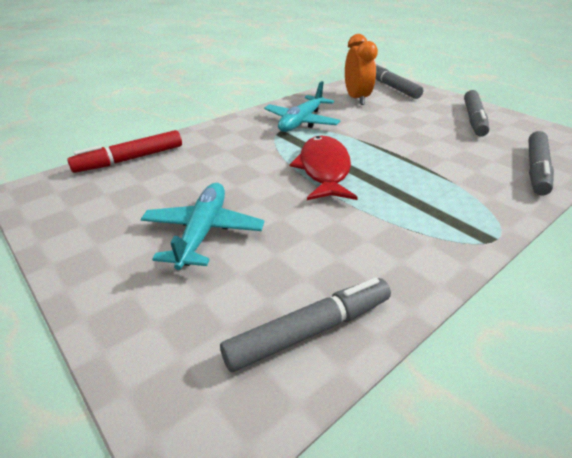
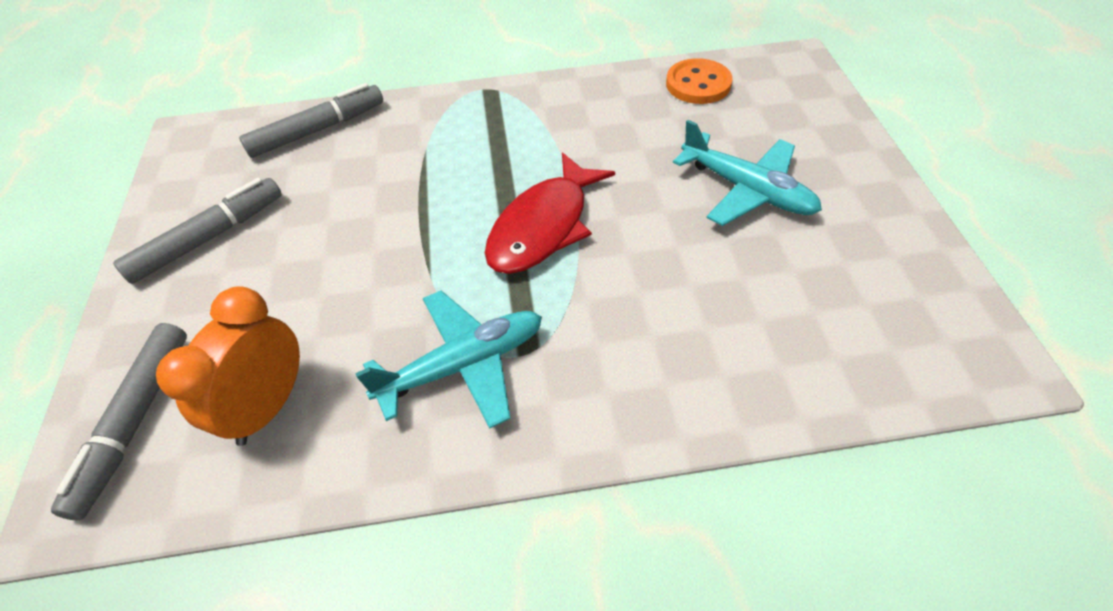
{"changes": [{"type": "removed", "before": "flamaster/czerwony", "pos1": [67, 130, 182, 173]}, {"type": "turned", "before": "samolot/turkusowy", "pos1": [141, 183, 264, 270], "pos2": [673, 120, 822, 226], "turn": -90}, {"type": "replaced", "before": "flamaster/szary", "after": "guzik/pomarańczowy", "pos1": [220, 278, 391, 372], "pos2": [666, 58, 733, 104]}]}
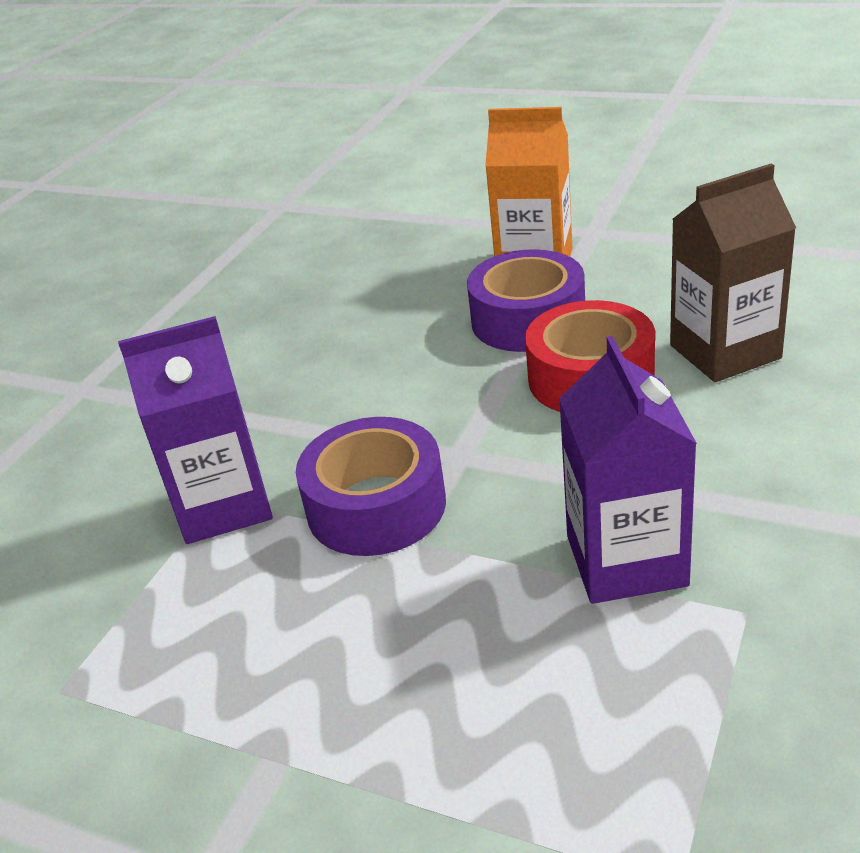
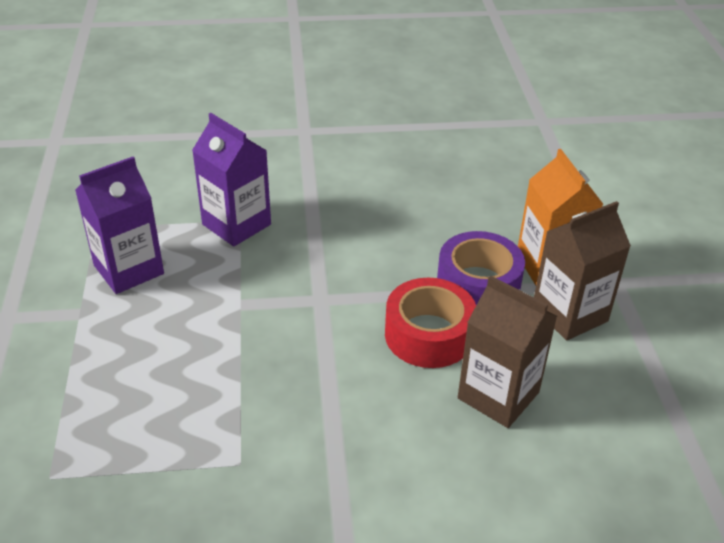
{"changes": [{"type": "removed", "before": "taśma klejąca/fioletowy", "pos1": [296, 417, 446, 556]}, {"type": "moved", "before": "karton mleka/fioletowy", "pos1": [559, 336, 697, 604], "pos2": [75, 157, 164, 294]}, {"type": "added", "after": "karton mleka/brązowy", "pos2": [534, 201, 631, 340]}]}
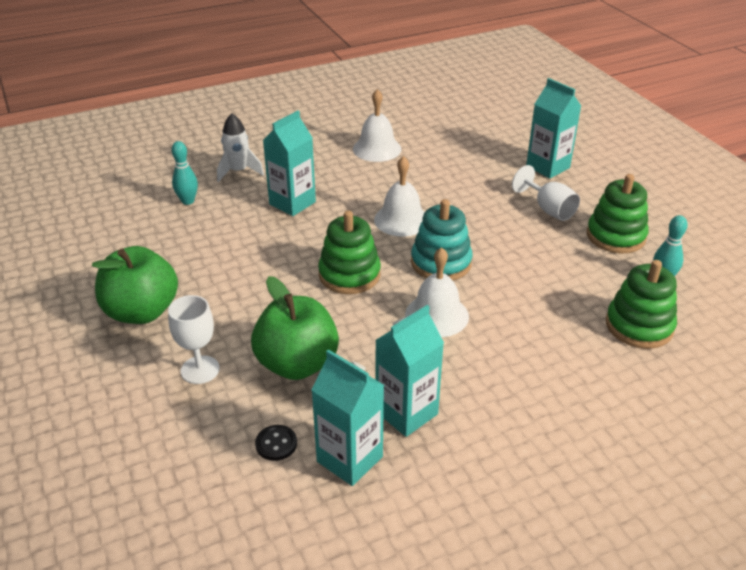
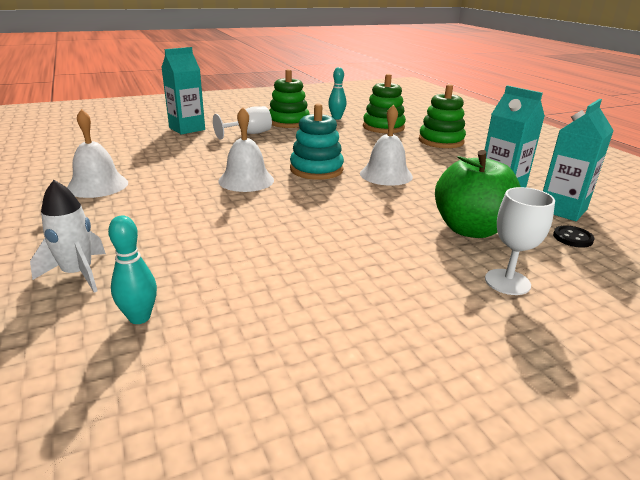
{"changes": [{"type": "removed", "before": "jabłko/zielony", "pos1": [92, 246, 178, 324]}, {"type": "removed", "before": "karton mleka/turkusowy", "pos1": [263, 110, 316, 216]}, {"type": "moved", "before": "zabawka nakładanka/zielony", "pos1": [318, 211, 381, 294], "pos2": [419, 84, 466, 148]}]}
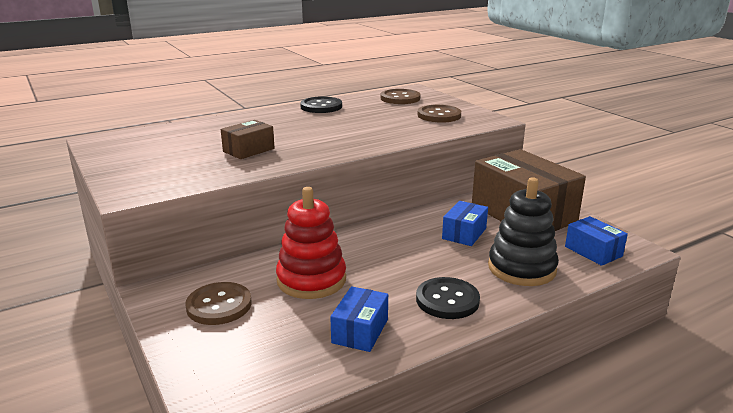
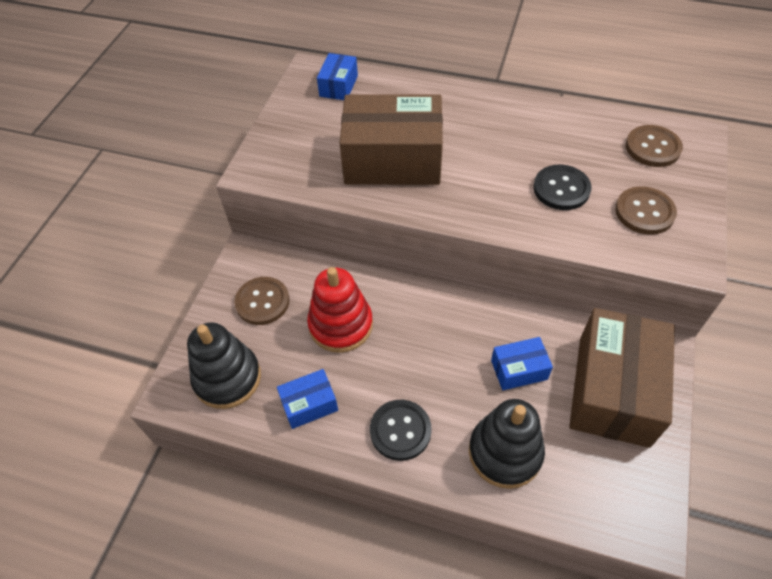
{"changes": [{"type": "resized", "before": "pudełko/brązowy", "pos1": [221, 120, 275, 159], "pos2": [339, 94, 443, 185], "scale": 2.14}, {"type": "moved", "before": "guzik/czarny", "pos1": [300, 96, 342, 113], "pos2": [533, 165, 592, 210]}, {"type": "moved", "before": "pudełko/niebieski", "pos1": [565, 216, 628, 266], "pos2": [317, 53, 358, 100]}, {"type": "added", "after": "zabawka nakładanka/czarny", "pos2": [187, 323, 261, 409]}]}
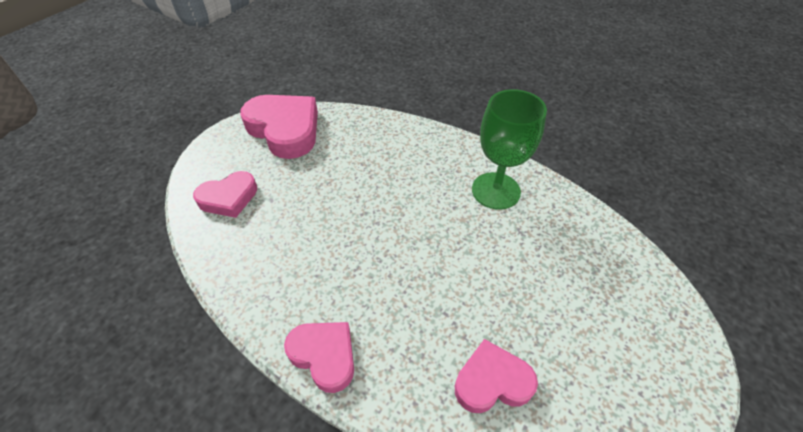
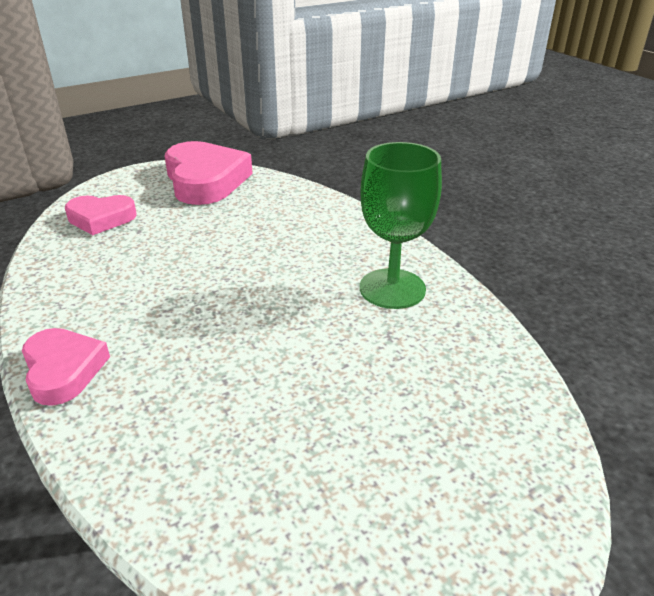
{"changes": [{"type": "removed", "before": "serce/różowy", "pos1": [455, 339, 538, 413]}]}
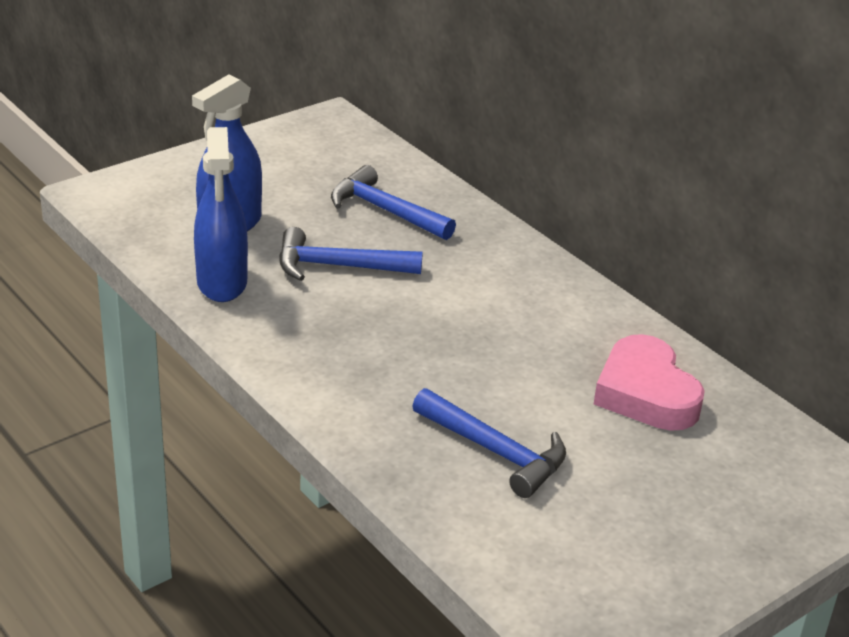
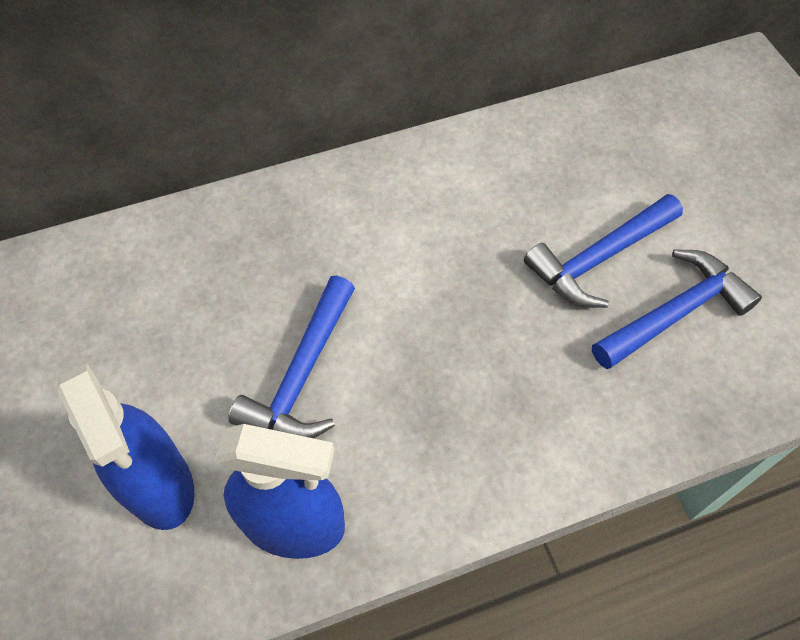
{"changes": [{"type": "moved", "before": "młotek/niebieski", "pos1": [331, 165, 456, 240], "pos2": [524, 194, 683, 308]}, {"type": "removed", "before": "serce/różowy", "pos1": [594, 334, 705, 431]}]}
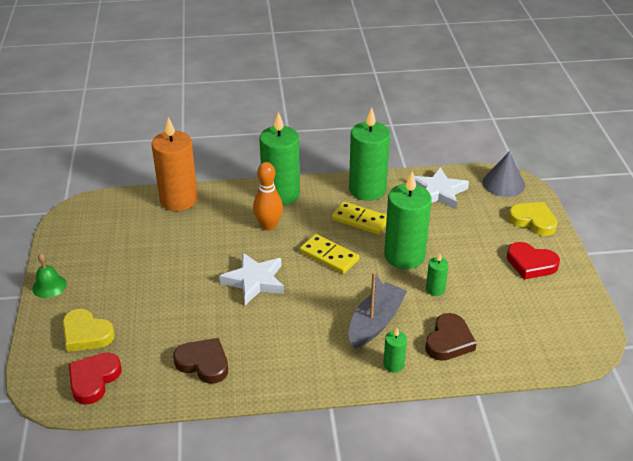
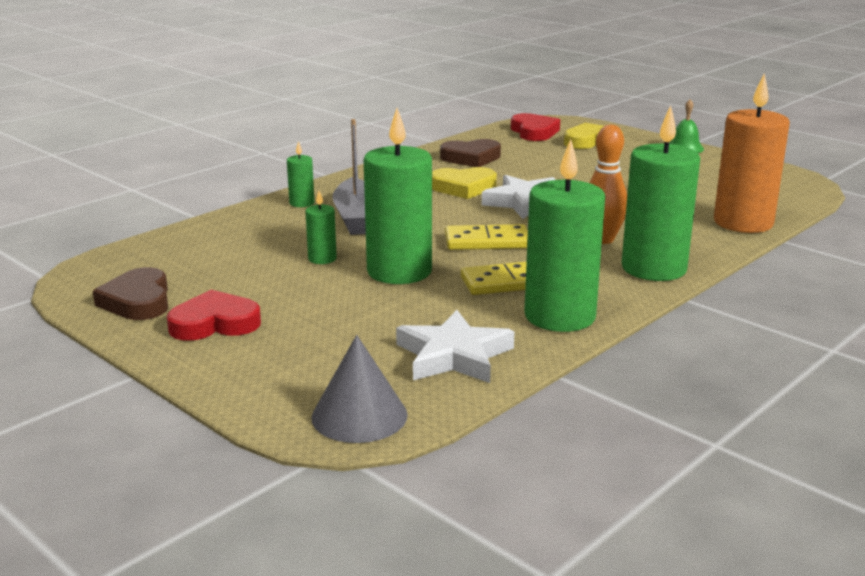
{"changes": [{"type": "moved", "before": "serce/brązowy", "pos1": [425, 313, 477, 361], "pos2": [93, 267, 168, 320]}, {"type": "moved", "before": "serce/żółty", "pos1": [508, 202, 558, 236], "pos2": [432, 167, 497, 199]}]}
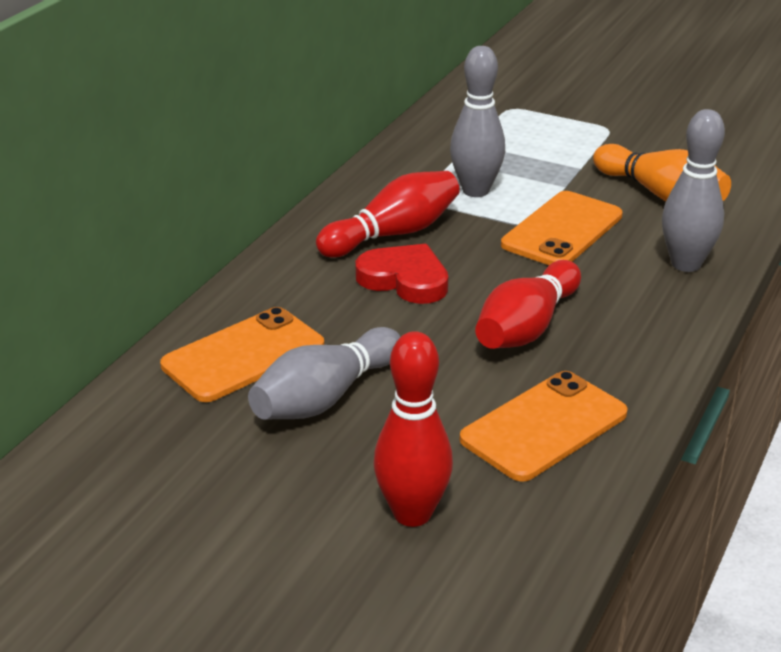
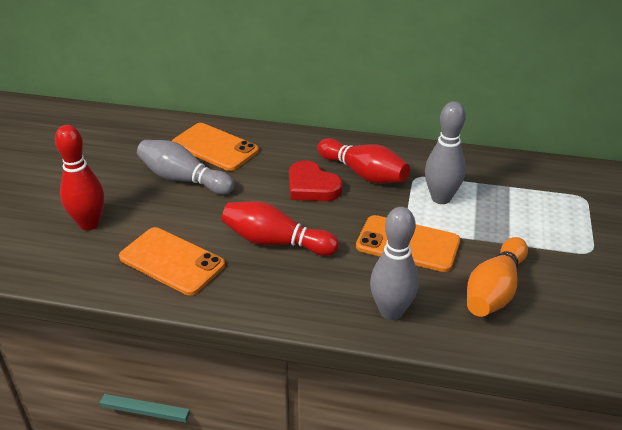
{"changes": [{"type": "turned", "before": "serce/czerwony", "pos1": [355, 244, 448, 304], "pos2": [289, 160, 343, 201], "turn": 120}]}
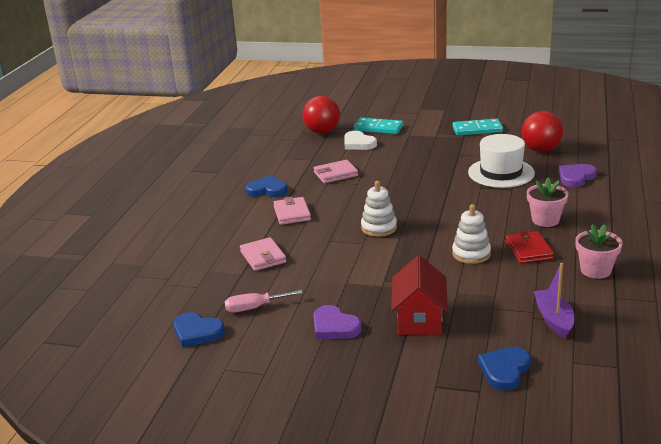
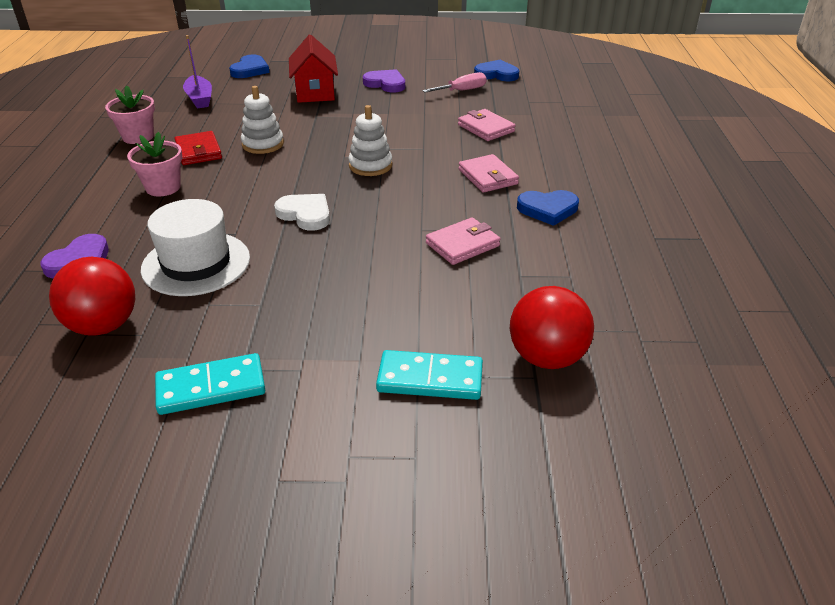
{"changes": [{"type": "moved", "before": "serce/biały", "pos1": [344, 131, 377, 150], "pos2": [274, 194, 330, 231]}]}
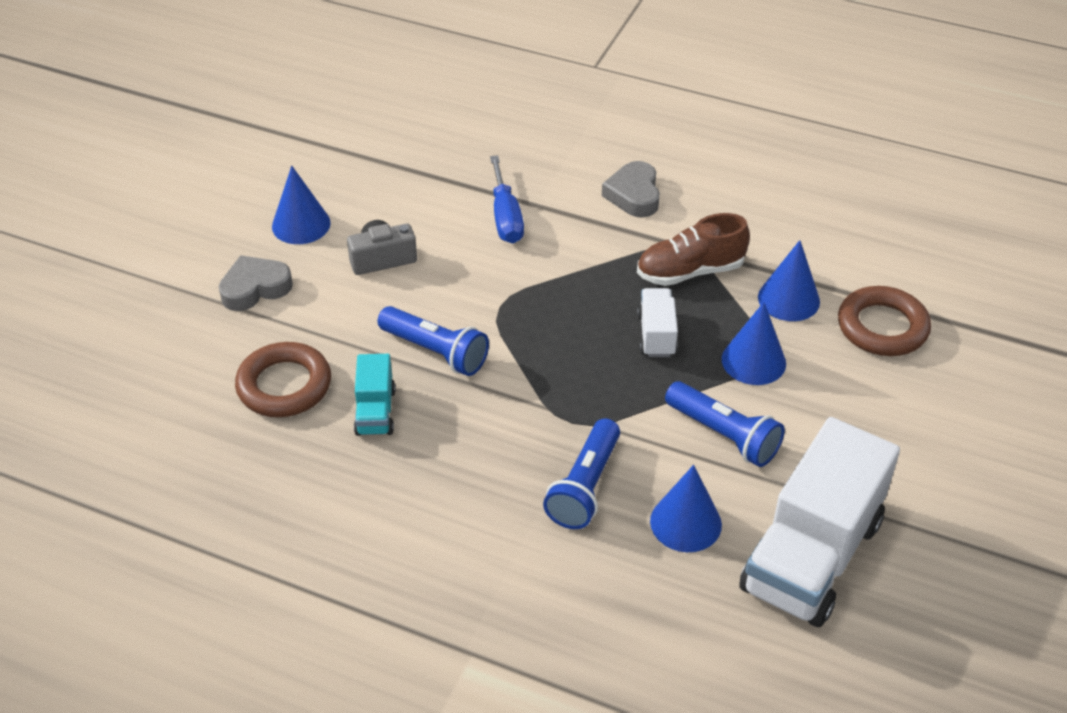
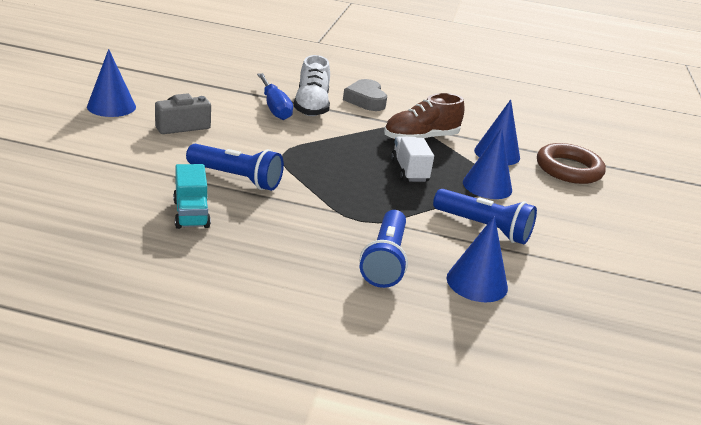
{"changes": [{"type": "removed", "before": "serce/szary", "pos1": [218, 255, 293, 311]}, {"type": "removed", "before": "pierścień/brązowy", "pos1": [235, 342, 331, 417]}, {"type": "removed", "before": "ciężarówka/biały", "pos1": [739, 417, 900, 627]}, {"type": "added", "after": "but/biały", "pos2": [293, 55, 330, 116]}]}
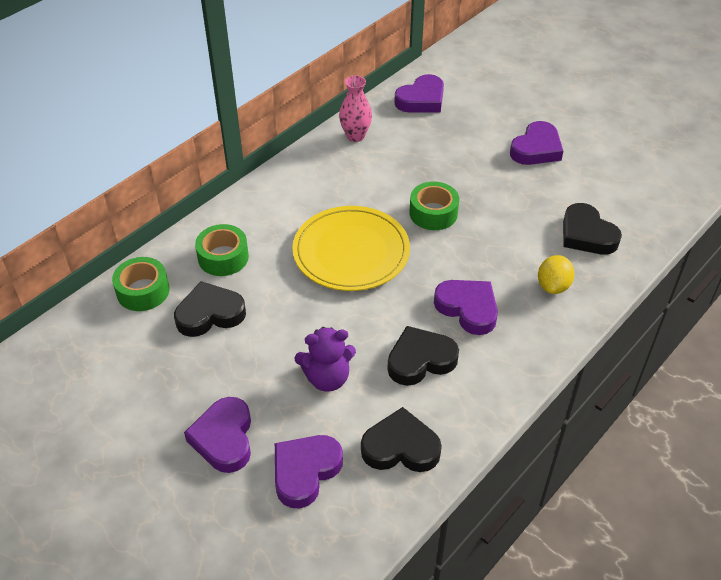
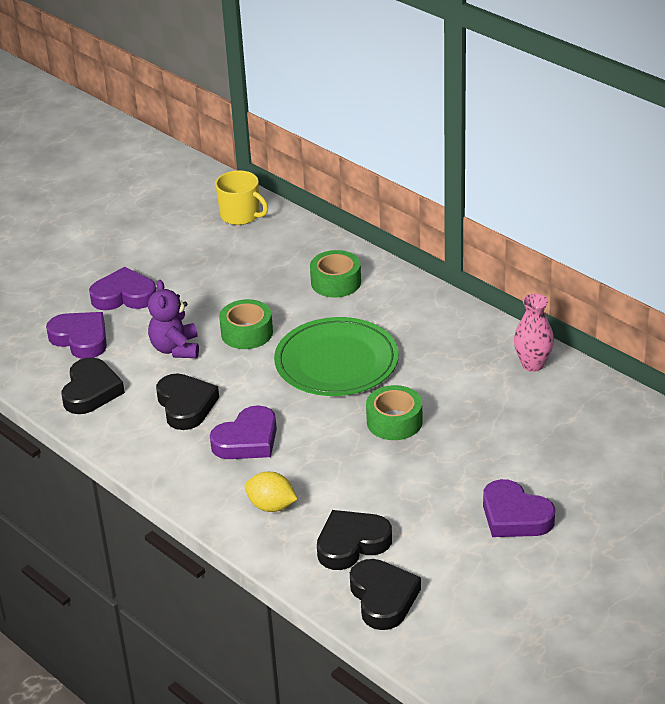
{"changes": [{"type": "moved", "before": "taśma klejąca/zielony", "pos1": [112, 257, 169, 311], "pos2": [219, 299, 273, 349]}, {"type": "moved", "before": "serce/czarny", "pos1": [174, 281, 246, 337], "pos2": [350, 559, 421, 630]}, {"type": "recoloured", "before": "talerz/żółty", "after": "talerz/zielony", "pos1": [292, 206, 410, 291], "pos2": [274, 317, 399, 396]}, {"type": "removed", "before": "serce/fioletowy", "pos1": [394, 74, 444, 112]}, {"type": "added", "after": "kubek/żółty", "pos2": [215, 170, 268, 225]}]}
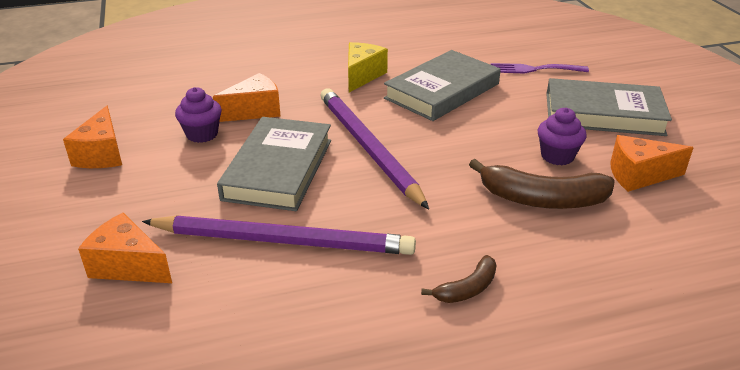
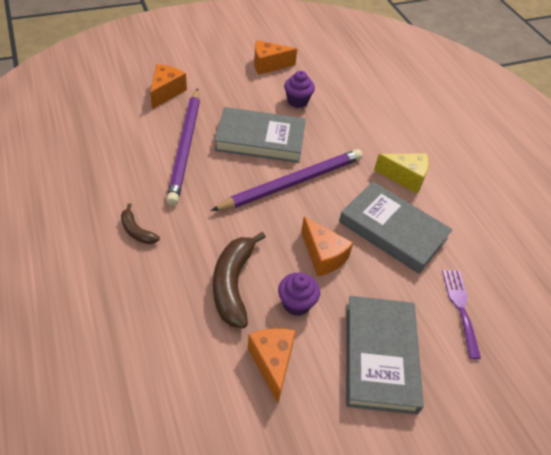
{"changes": [{"type": "moved", "before": "ser/pomarańczowy", "pos1": [213, 73, 281, 122], "pos2": [301, 217, 353, 276]}]}
